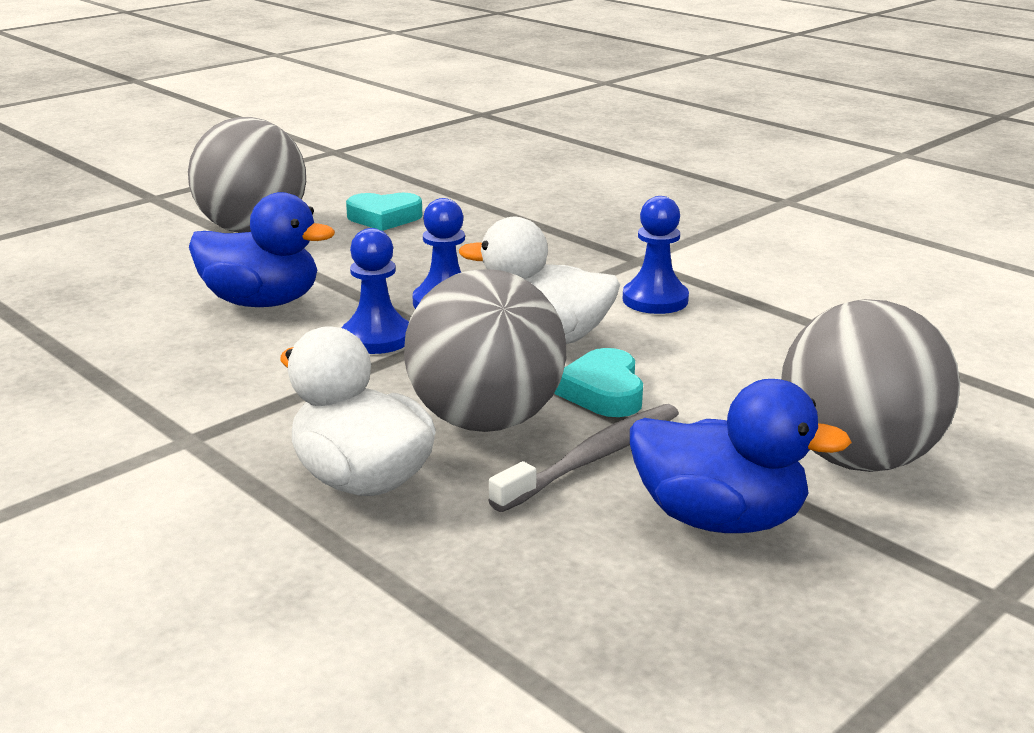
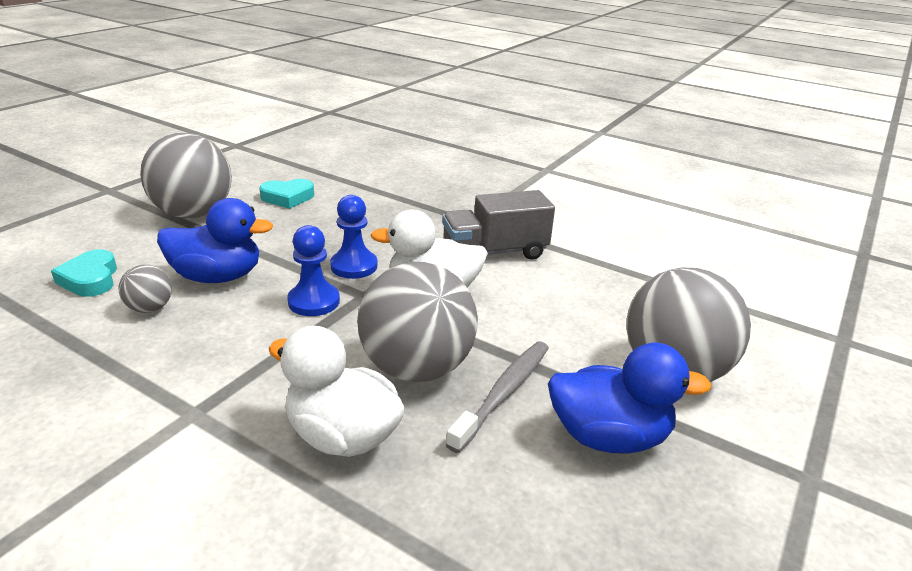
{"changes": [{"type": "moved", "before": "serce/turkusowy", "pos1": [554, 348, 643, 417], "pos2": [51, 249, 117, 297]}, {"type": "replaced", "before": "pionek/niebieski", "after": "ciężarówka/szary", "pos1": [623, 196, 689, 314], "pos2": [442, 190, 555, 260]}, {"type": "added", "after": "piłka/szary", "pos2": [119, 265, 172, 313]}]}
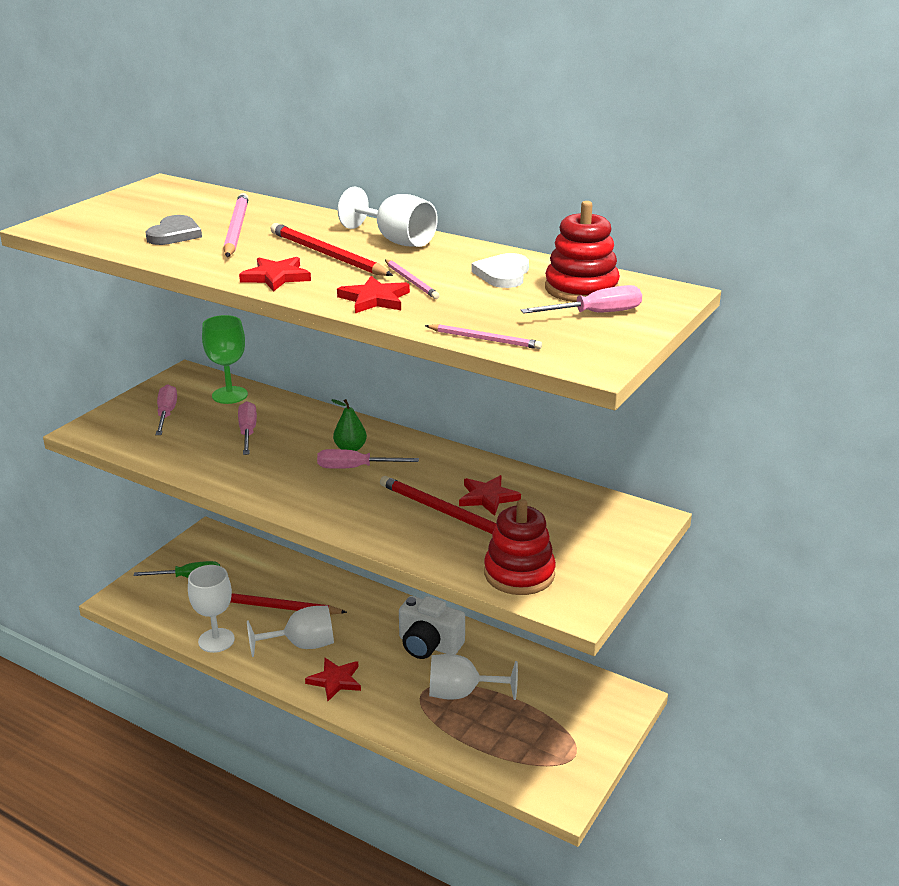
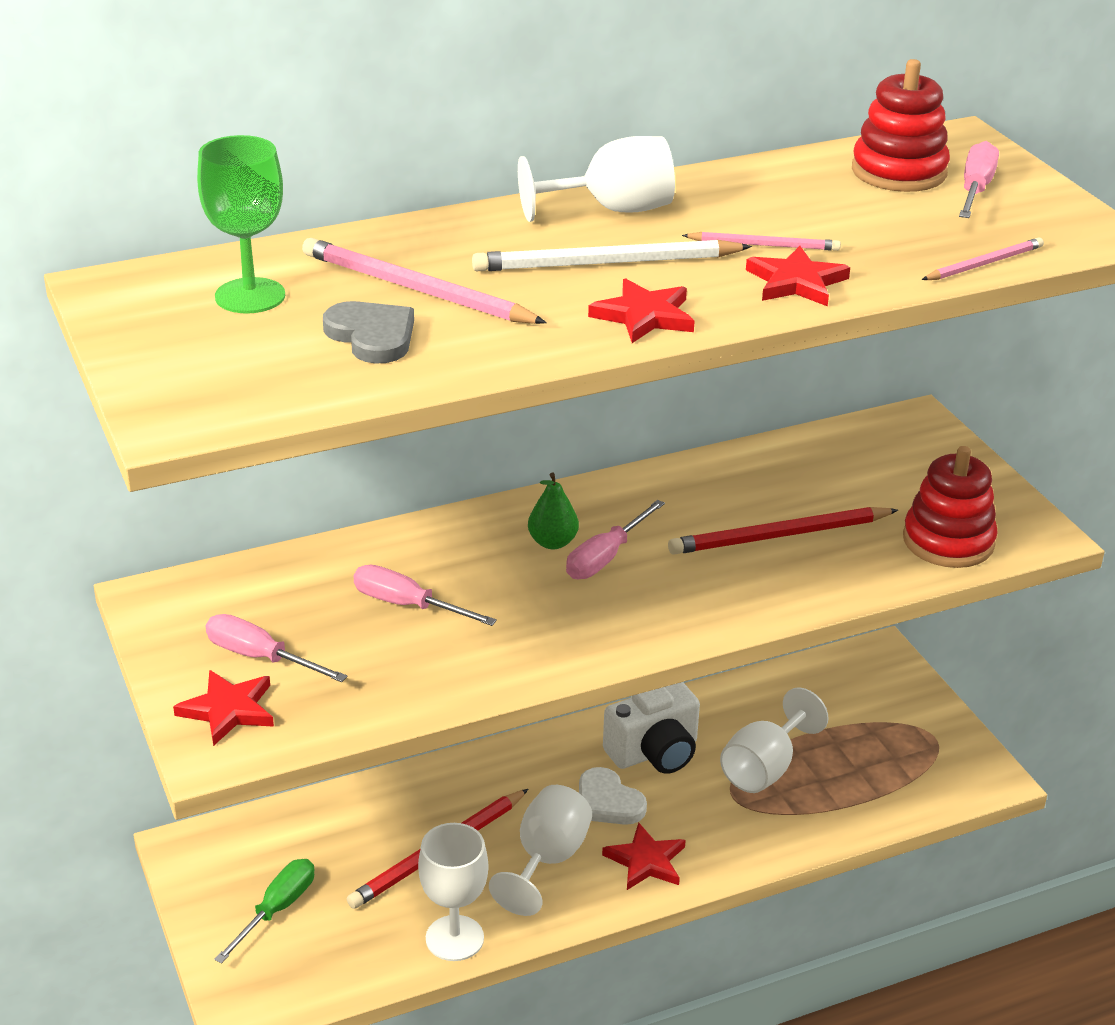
{"changes": [{"type": "moved", "before": "kielich/zielony", "pos1": [202, 315, 248, 404], "pos2": [197, 135, 285, 314]}, {"type": "recoloured", "before": "ołówek/czerwony", "after": "ołówek/biały", "pos1": [271, 223, 393, 276], "pos2": [472, 240, 752, 271]}, {"type": "moved", "before": "gwiazda/czerwony", "pos1": [459, 475, 521, 516], "pos2": [173, 670, 274, 746]}, {"type": "moved", "before": "serce/biały", "pos1": [471, 253, 529, 288], "pos2": [579, 767, 647, 825]}]}
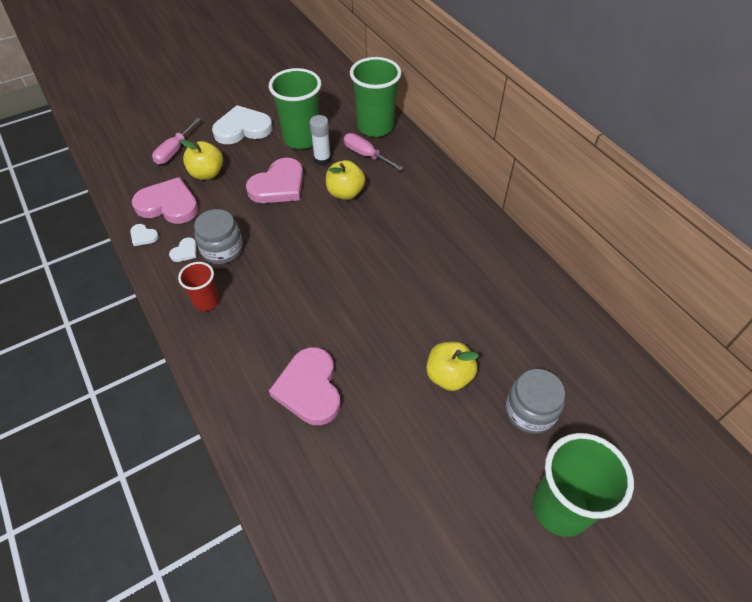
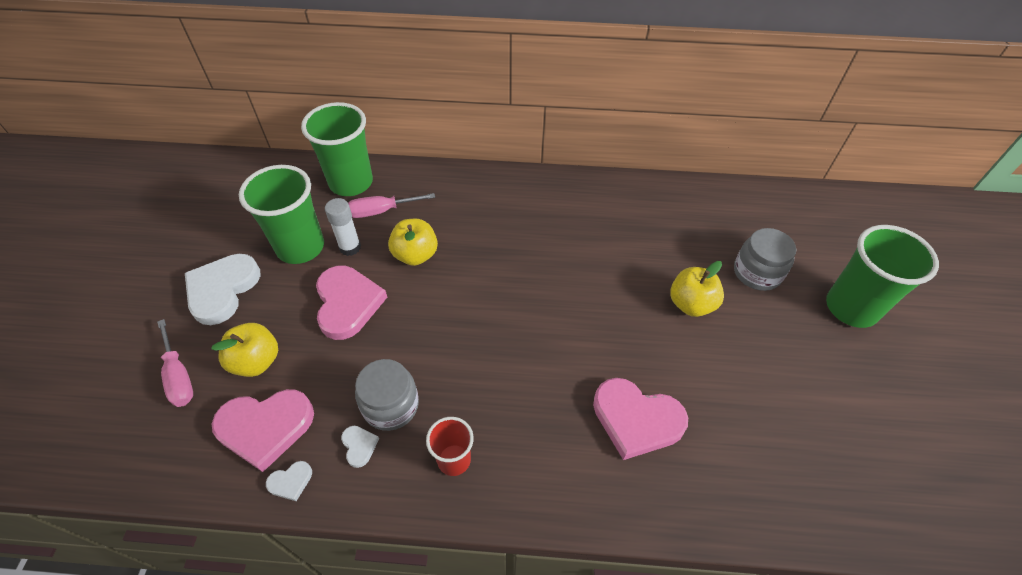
{"changes": [{"type": "turned", "before": "serce/różowy", "pos1": [132, 177, 199, 224], "pos2": [212, 389, 314, 472], "turn": -150}]}
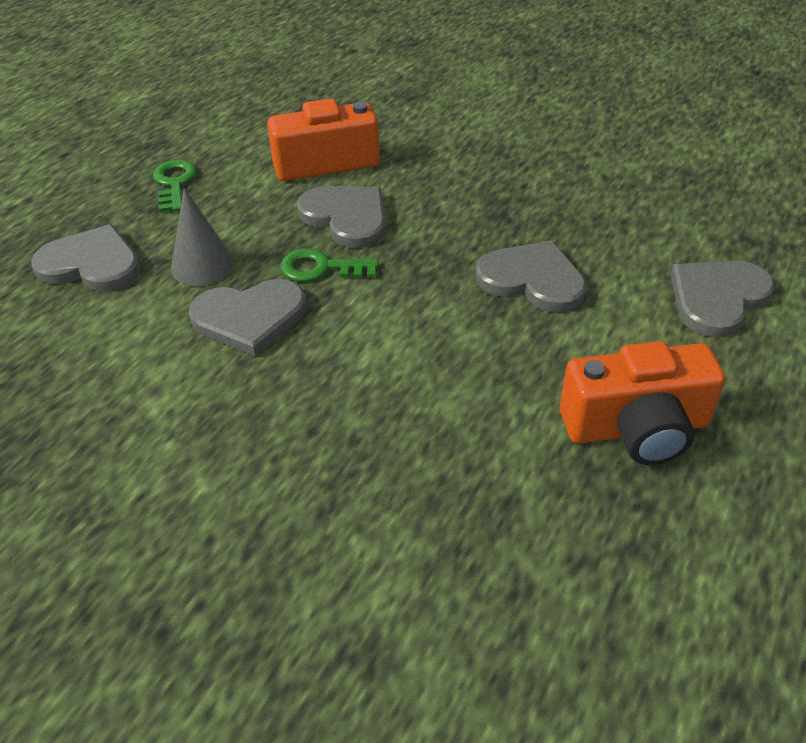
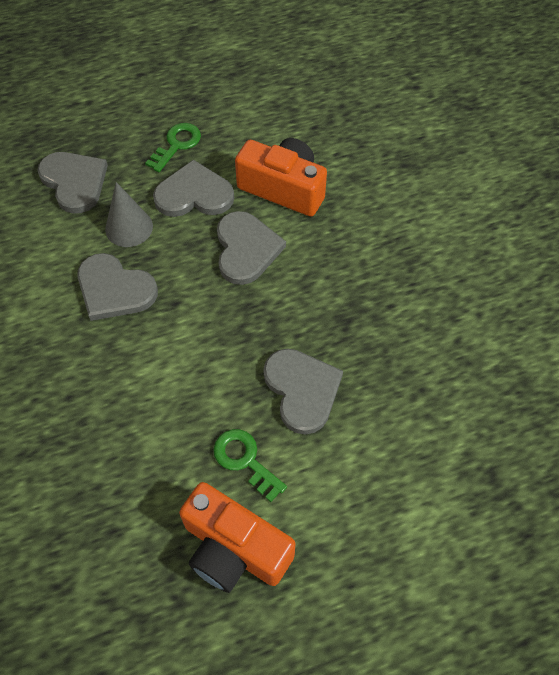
{"changes": [{"type": "moved", "before": "klucz/zielony", "pos1": [280, 248, 378, 282], "pos2": [213, 429, 287, 502]}, {"type": "moved", "before": "serce/szary", "pos1": [671, 261, 775, 337], "pos2": [153, 160, 234, 217]}]}
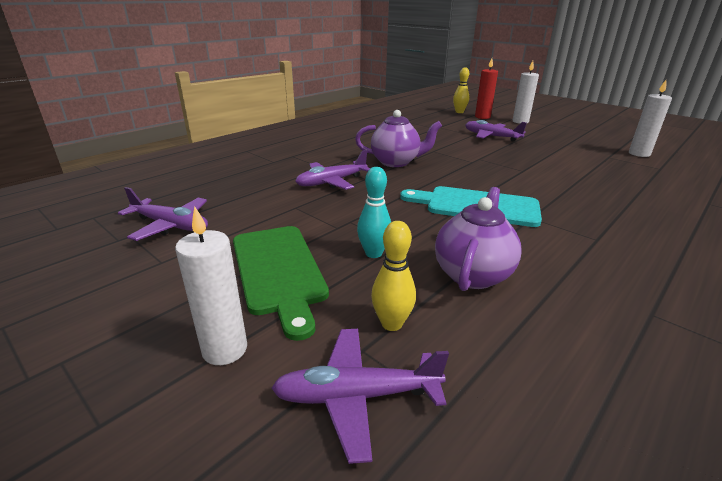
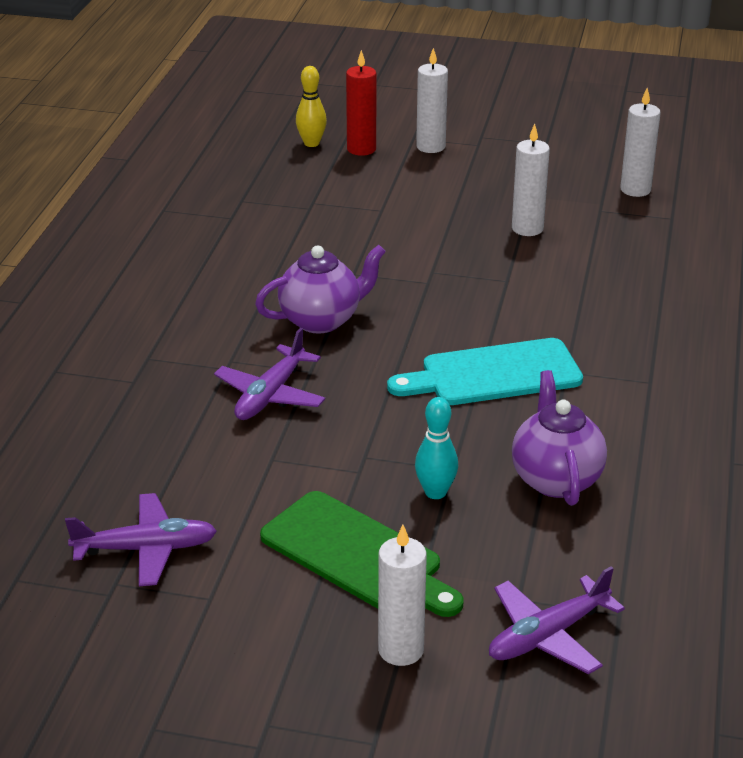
{"changes": [{"type": "removed", "before": "kręgiel/żółty", "pos1": [371, 221, 416, 331]}, {"type": "removed", "before": "samolot/fioletowy", "pos1": [465, 120, 527, 142]}, {"type": "added", "after": "świeca/biały", "pos2": [512, 124, 550, 236]}]}
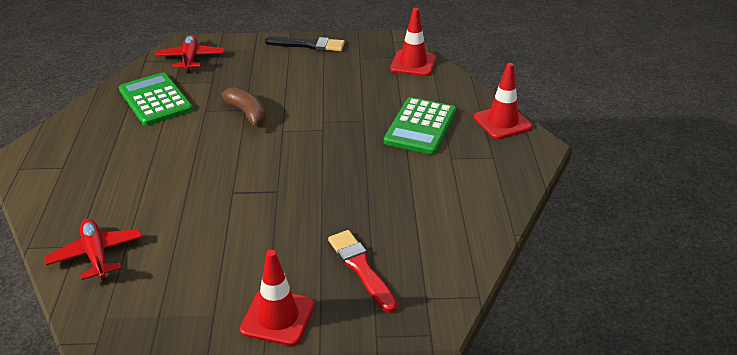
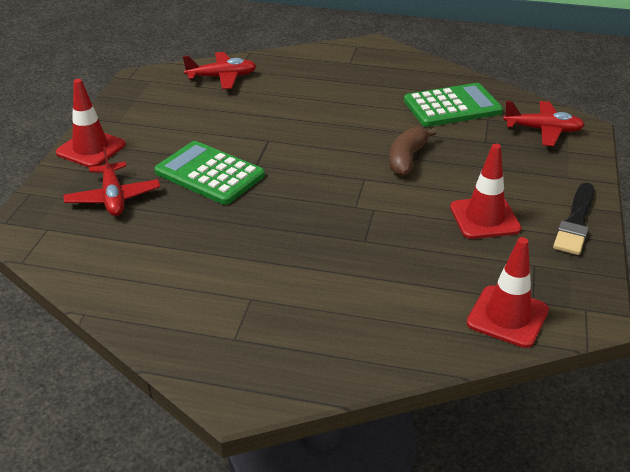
{"changes": [{"type": "turned", "before": "banan/brązowy", "pos1": [222, 87, 266, 129], "pos2": [389, 127, 437, 176], "turn": 135}, {"type": "replaced", "before": "pędzel/czerwony", "after": "samolot/czerwony", "pos1": [328, 230, 397, 313], "pos2": [63, 147, 160, 216]}, {"type": "moved", "before": "kalkulator/zielony", "pos1": [384, 97, 456, 155], "pos2": [154, 141, 265, 205]}, {"type": "moved", "before": "pachołek/czerwony", "pos1": [474, 63, 533, 139], "pos2": [450, 144, 521, 239]}]}
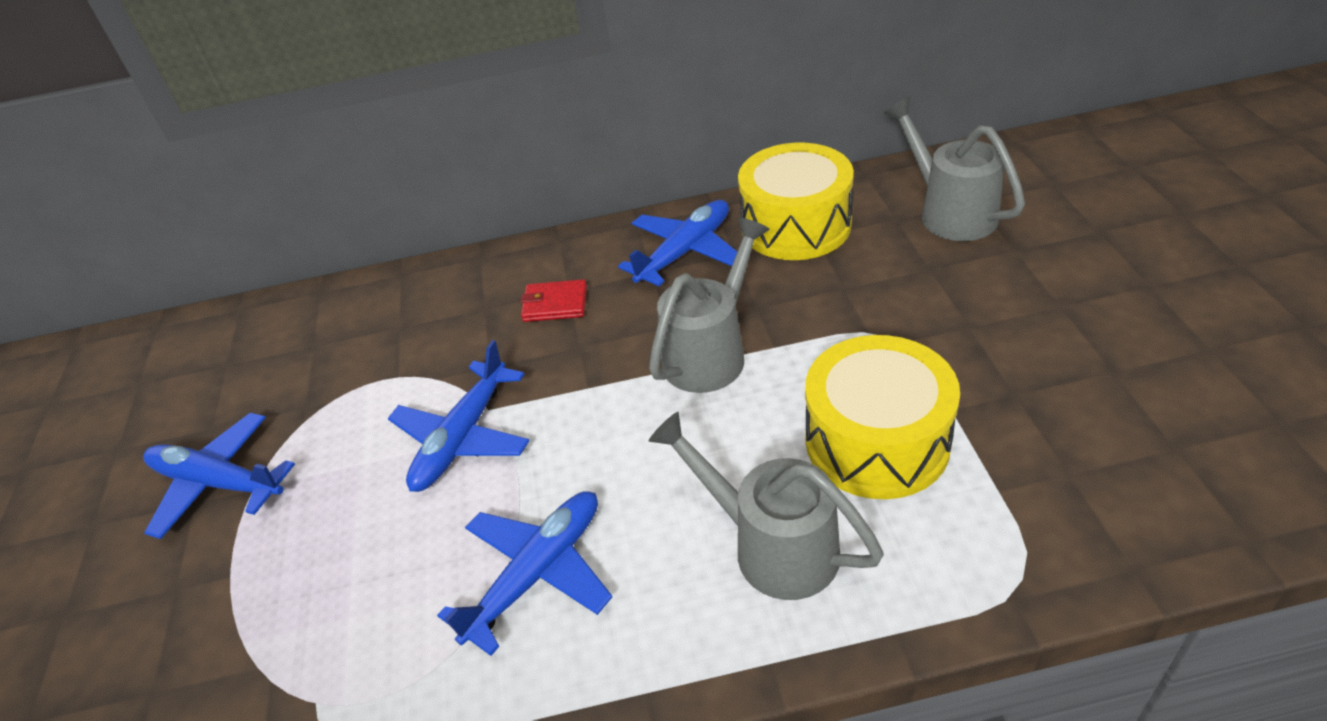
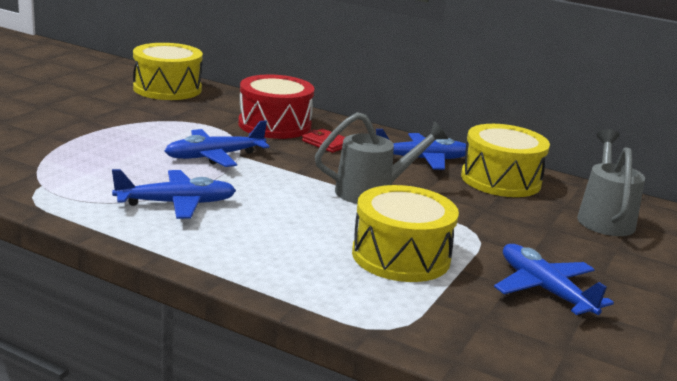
{"changes": [{"type": "moved", "before": "samolot/niebieski", "pos1": [143, 413, 295, 539], "pos2": [494, 244, 614, 315]}, {"type": "removed", "before": "konewka/szary", "pos1": [648, 412, 884, 600]}, {"type": "added", "after": "bęben/żółty", "pos2": [133, 43, 203, 100]}, {"type": "added", "after": "bęben/czerwony", "pos2": [238, 75, 314, 139]}]}
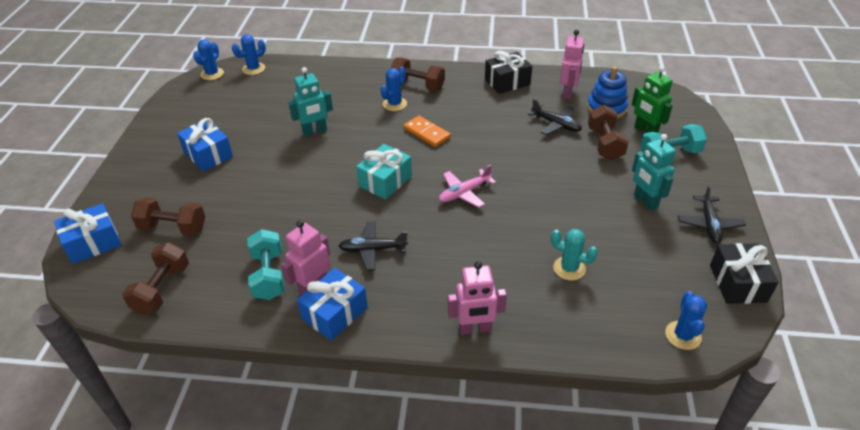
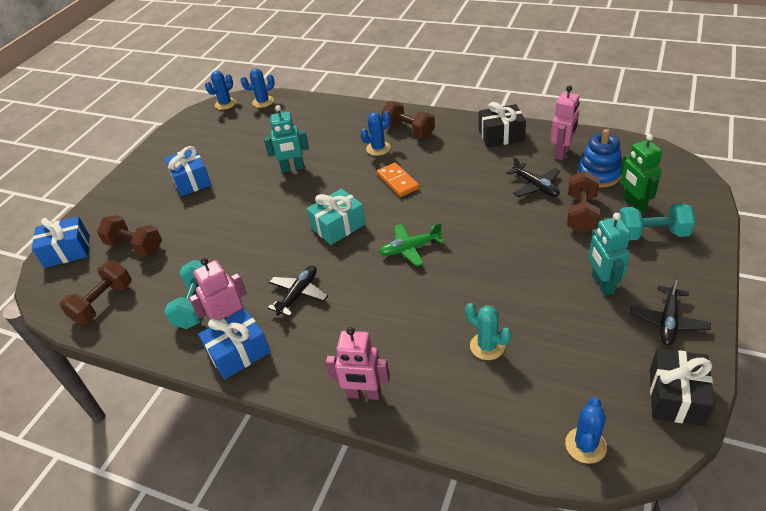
{"changes": [{"type": "turned", "before": "samolot/czarny", "pos1": [339, 221, 408, 271], "pos2": [268, 266, 328, 317], "turn": 105}, {"type": "recoloured", "before": "samolot/różowy", "after": "samolot/zielony", "pos1": [439, 165, 496, 208], "pos2": [379, 222, 444, 266]}]}
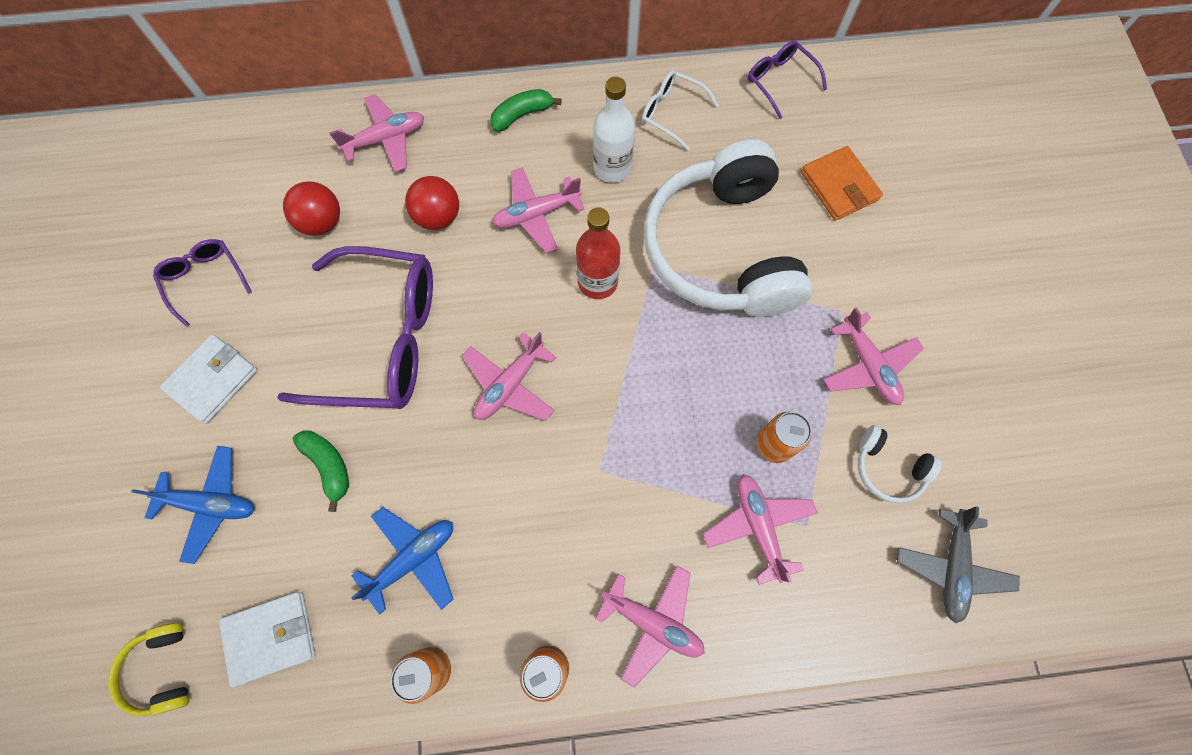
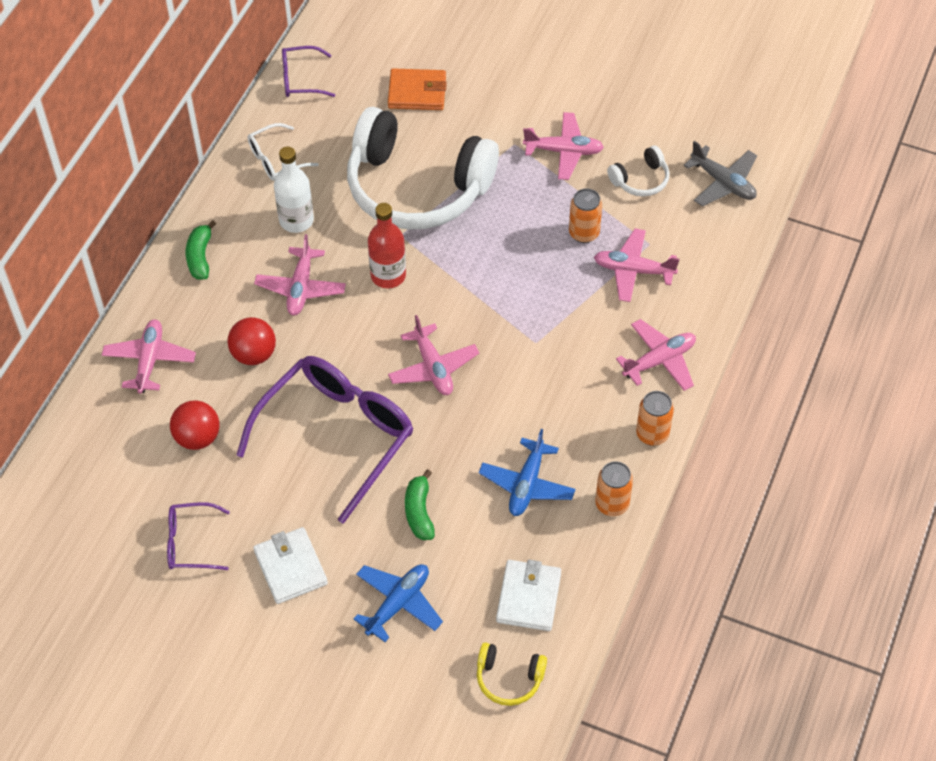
{"changes": [{"type": "turned", "before": "banan/zielony", "pos1": [293, 430, 349, 512], "pos2": [405, 469, 435, 540], "turn": -90}, {"type": "turned", "before": "samolot/niebieski", "pos1": [351, 507, 454, 614], "pos2": [479, 429, 575, 516], "turn": -150}]}
